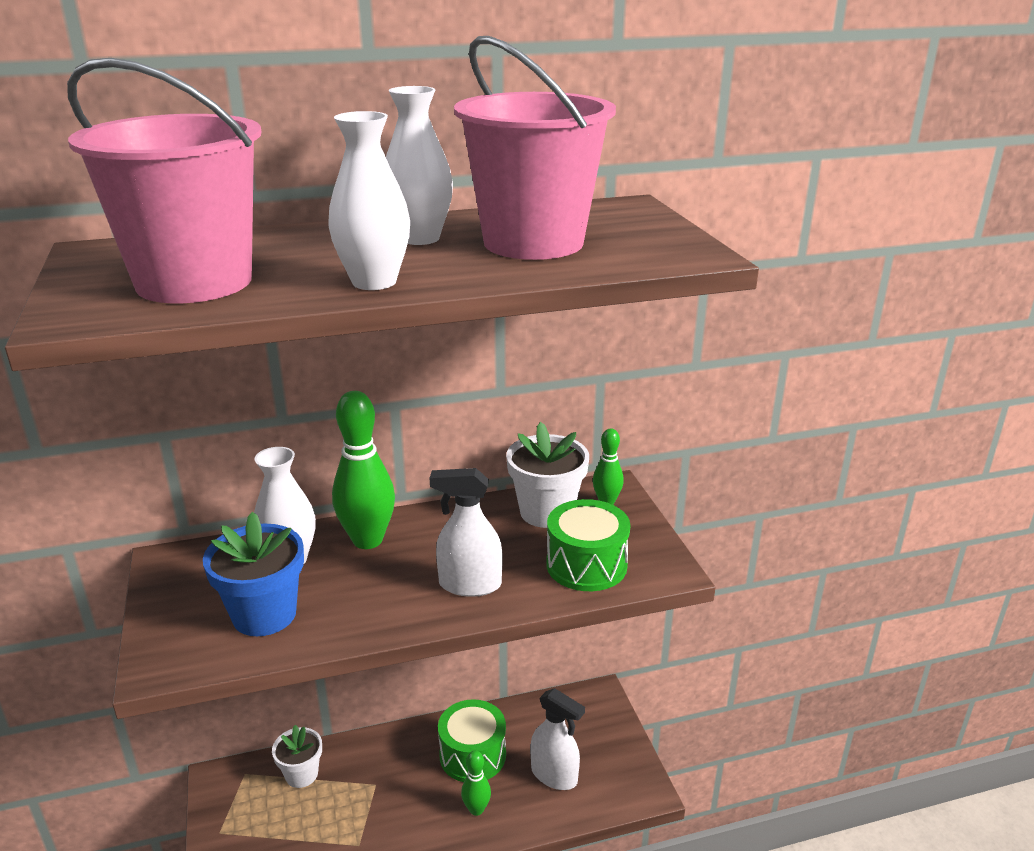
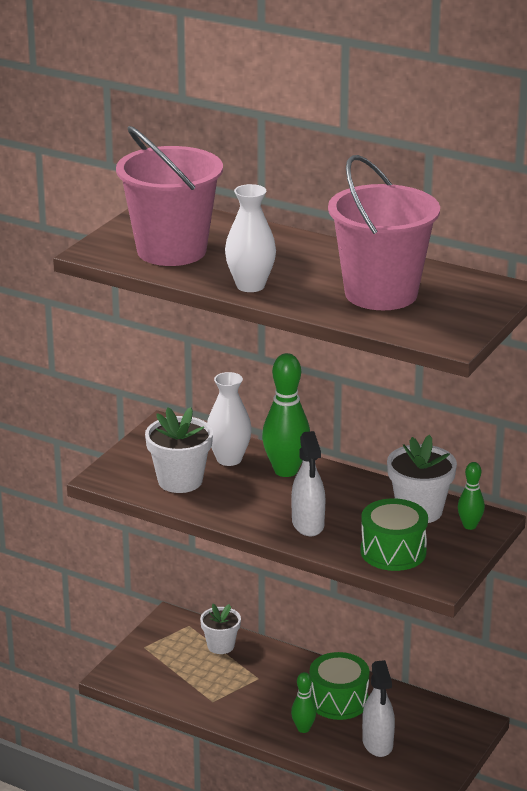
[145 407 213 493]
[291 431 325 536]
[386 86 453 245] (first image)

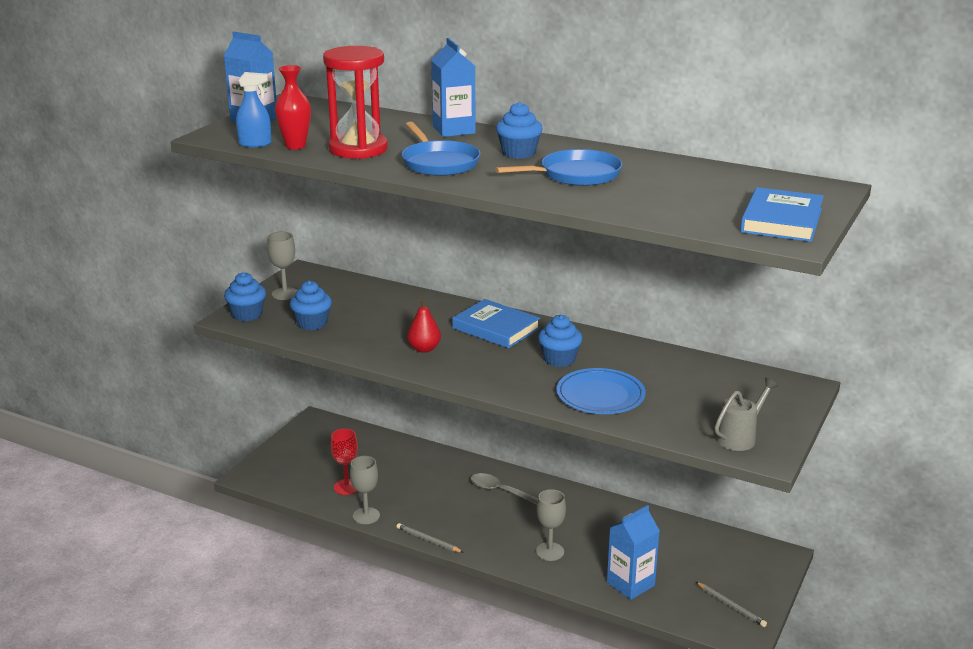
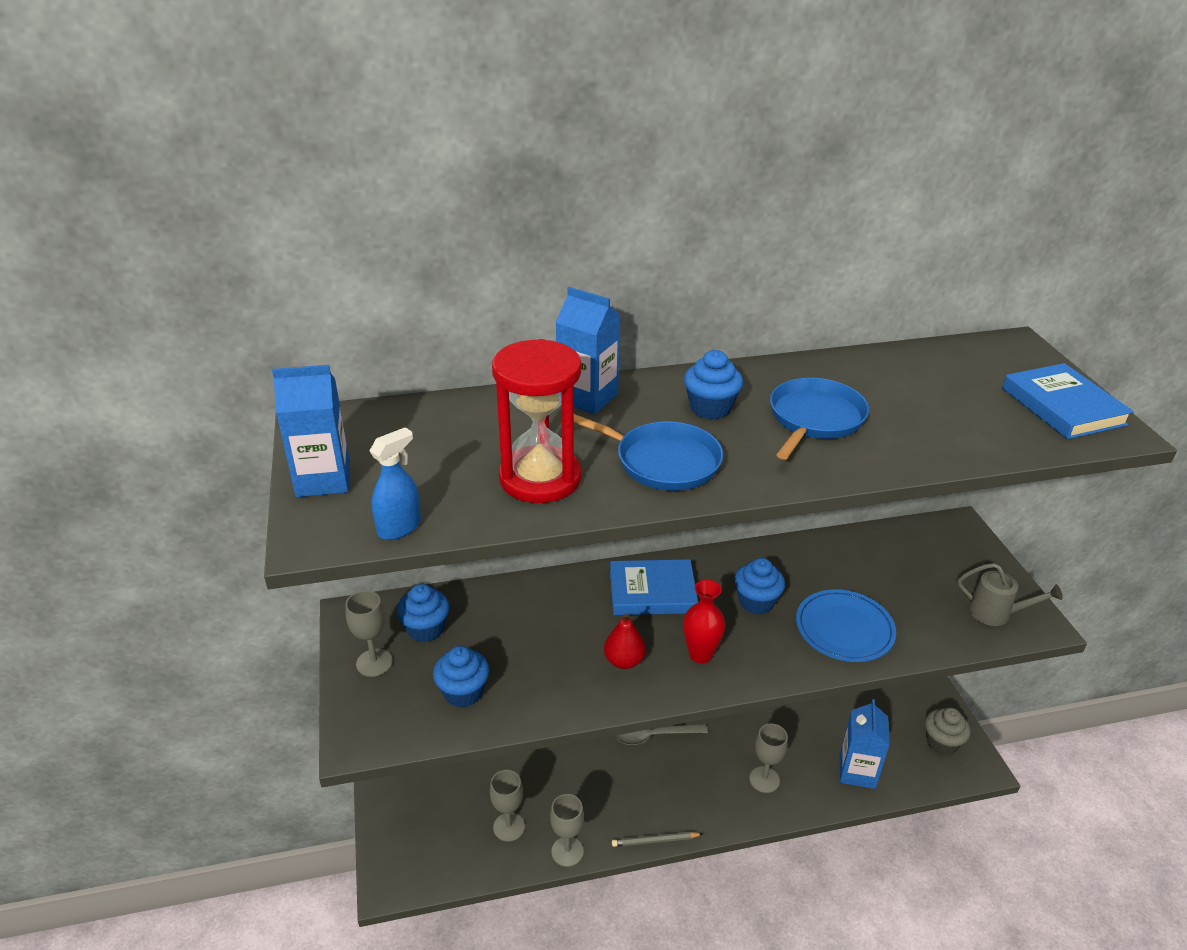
[397 584 449 642]
[490 770 525 842]
[683 580 725 664]
[925 707 971 755]
[958 563 1063 626]

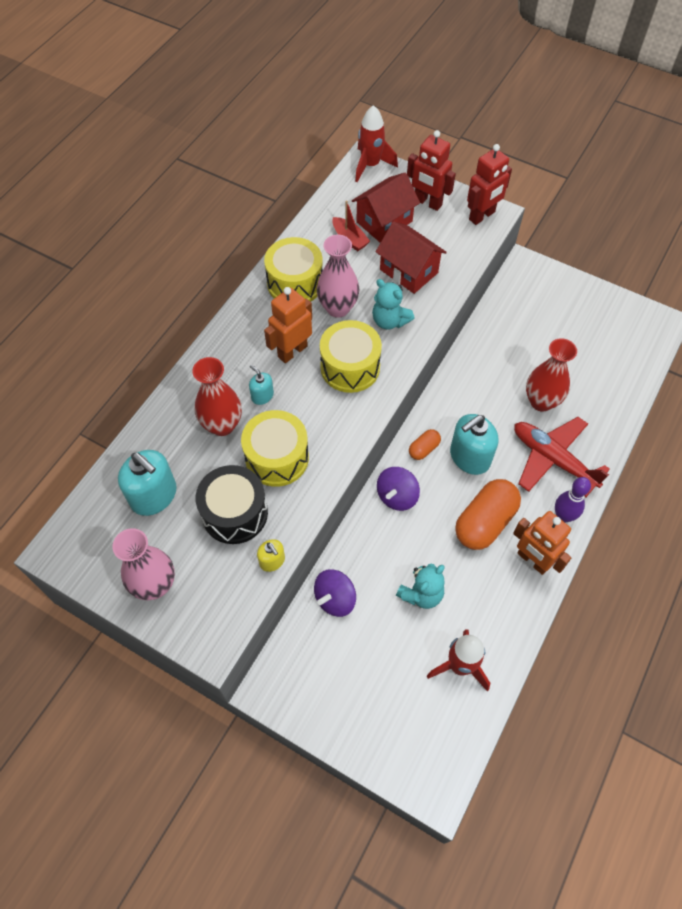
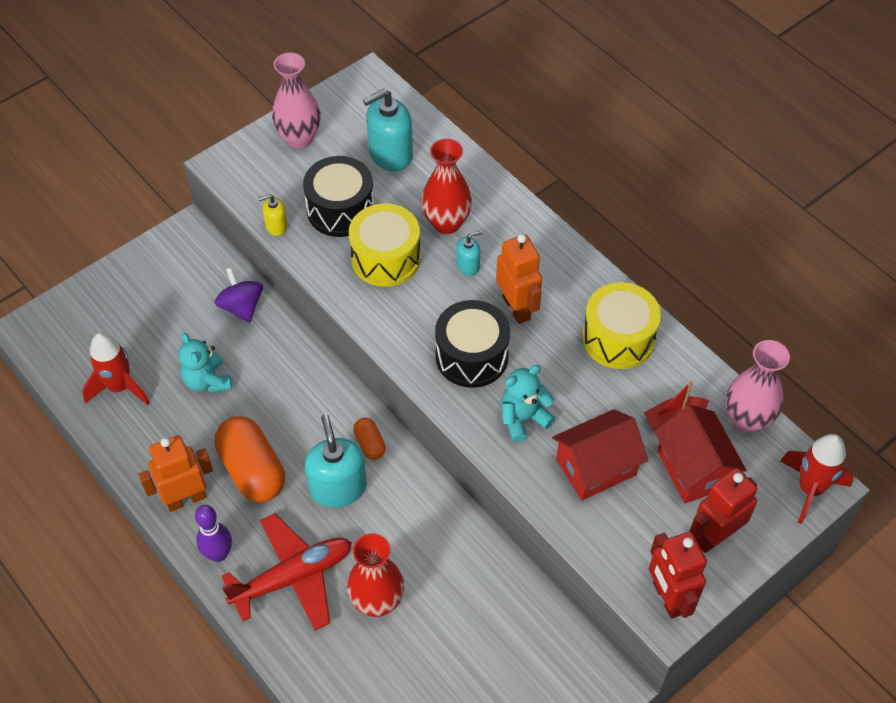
[435 300 510 388]
[726 340 790 433]
[377 467 420 511] (first image)

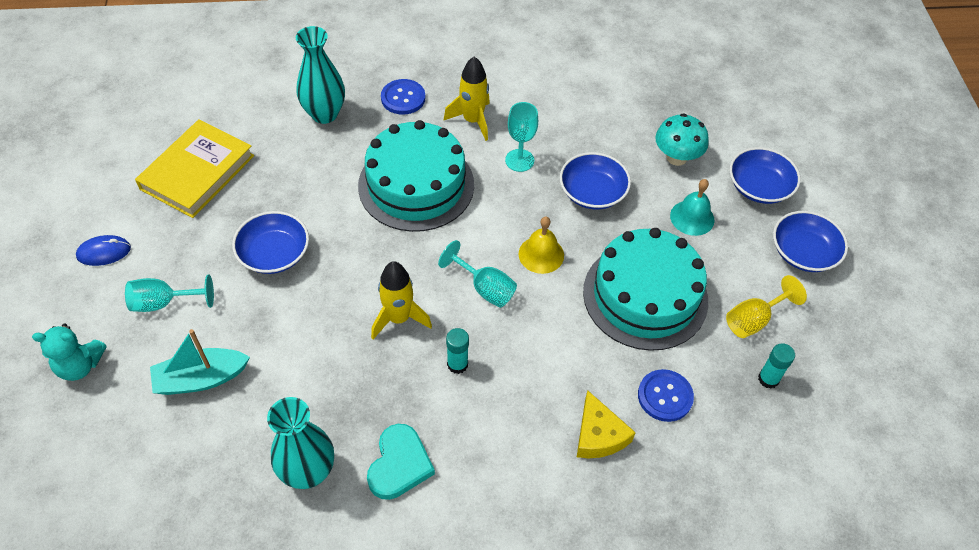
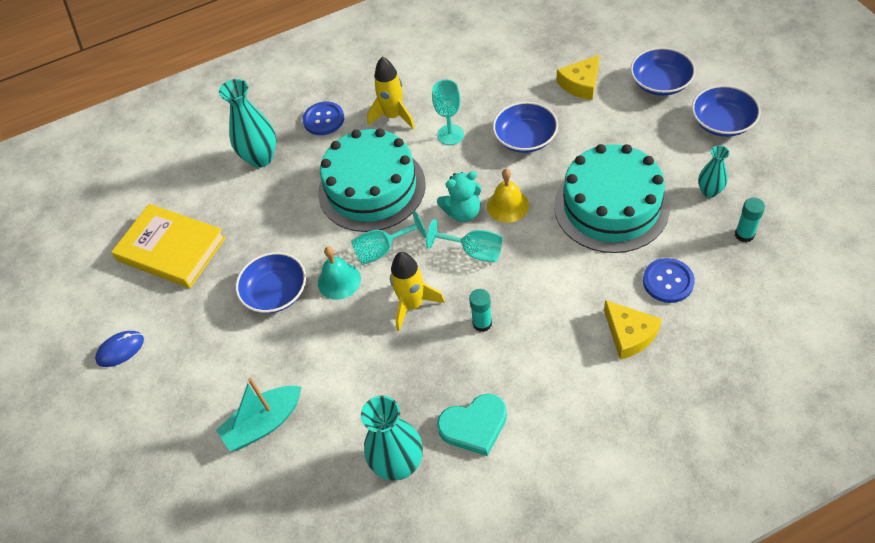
[111 204 226 288]
[318 246 361 300]
[351 211 427 265]
[437 171 481 222]
[437 394 507 456]
[556 54 600 100]
[698 146 730 198]

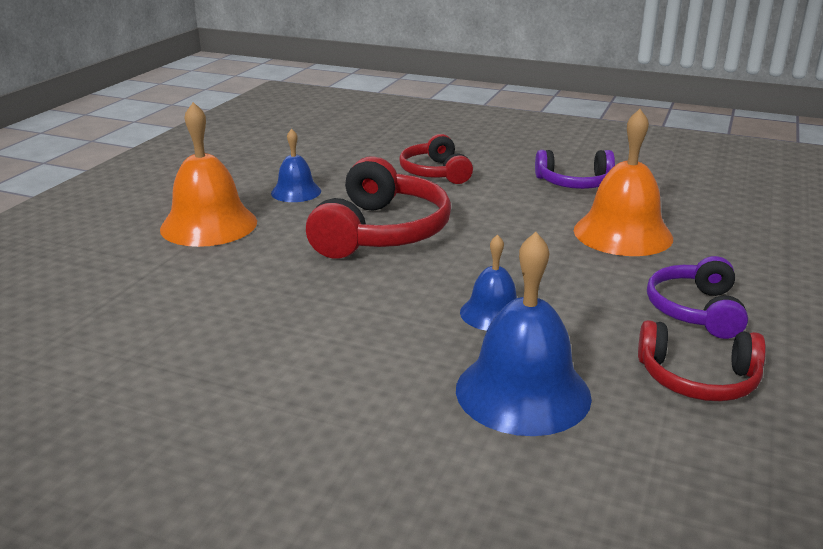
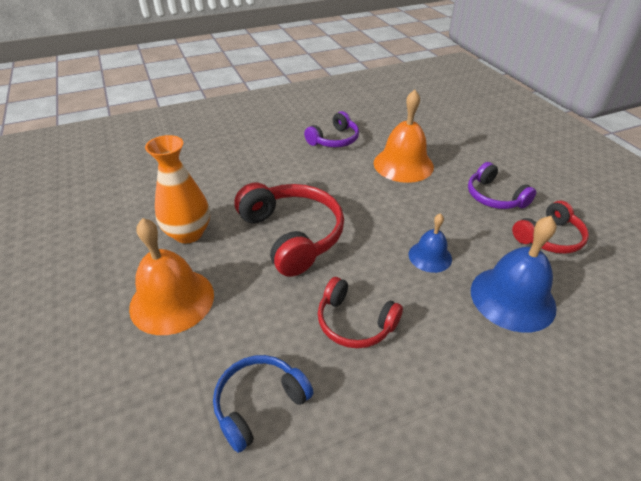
[145 135 210 243]
[213 355 314 453]
[318 277 403 348]

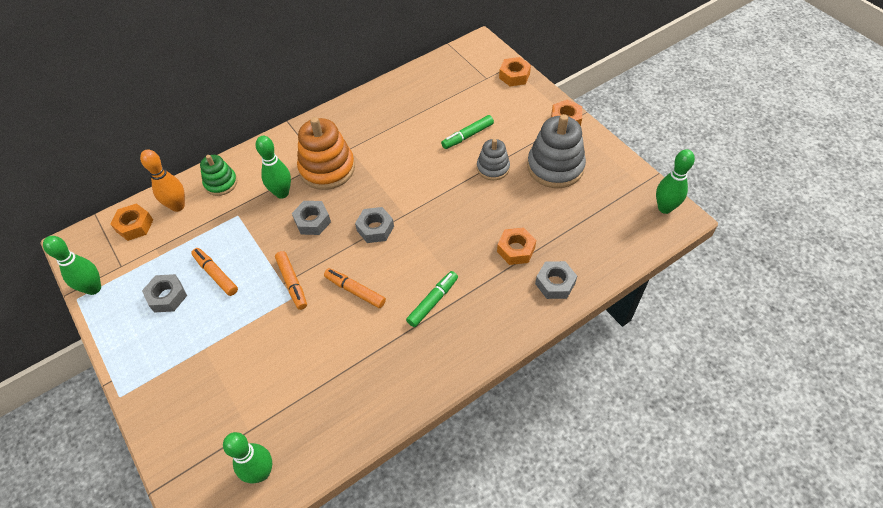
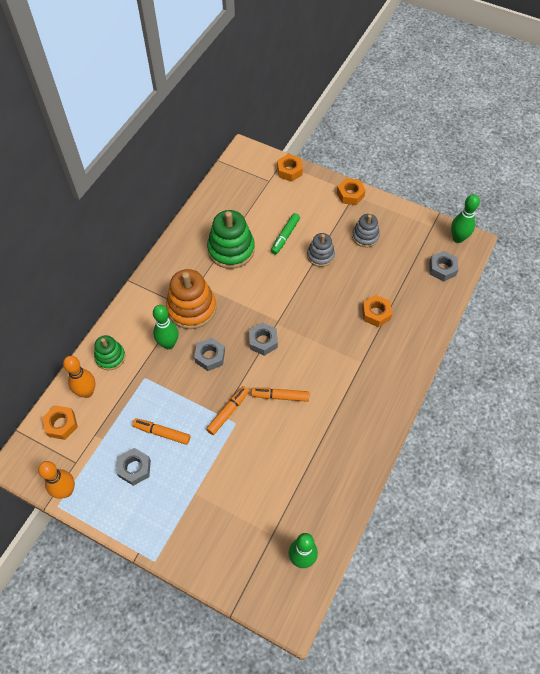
[38 461 75 499]
[206 386 249 435]
[207 210 255 269]
[352 214 380 247]
[429 251 459 282]
[406 271 458 327] (first image)

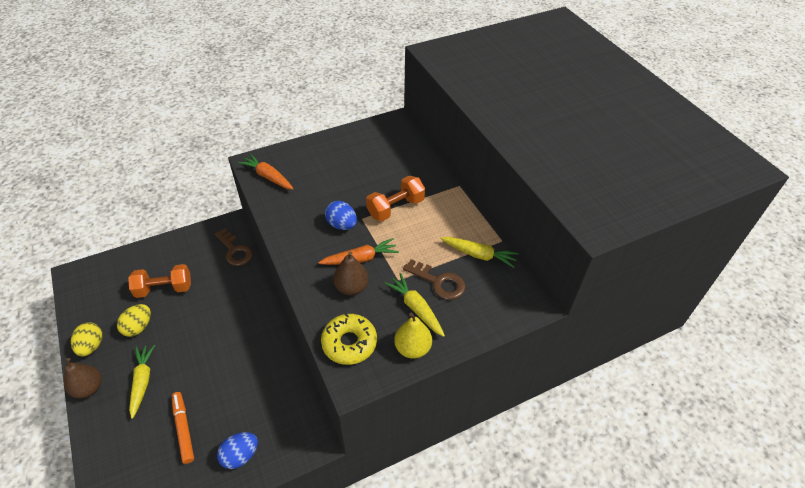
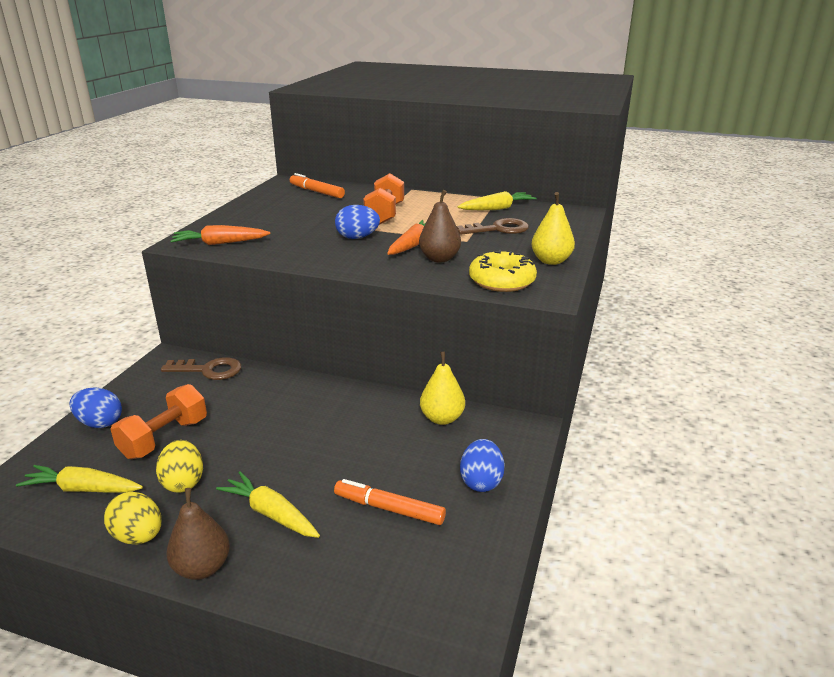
[16 465 143 492]
[69 387 122 428]
[290 173 345 198]
[420 351 465 425]

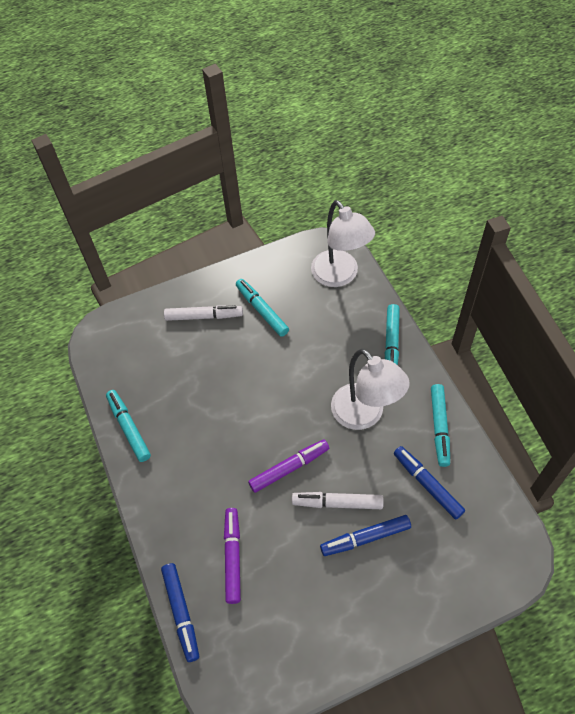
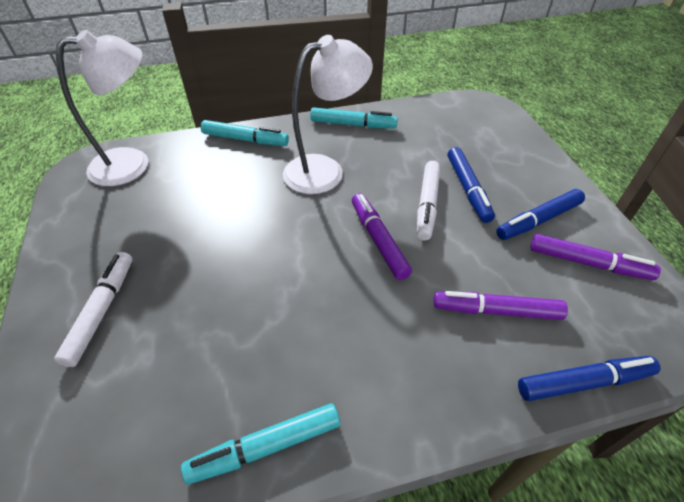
[496 189 585 240]
[531 234 661 280]
[236 279 289 337] (first image)

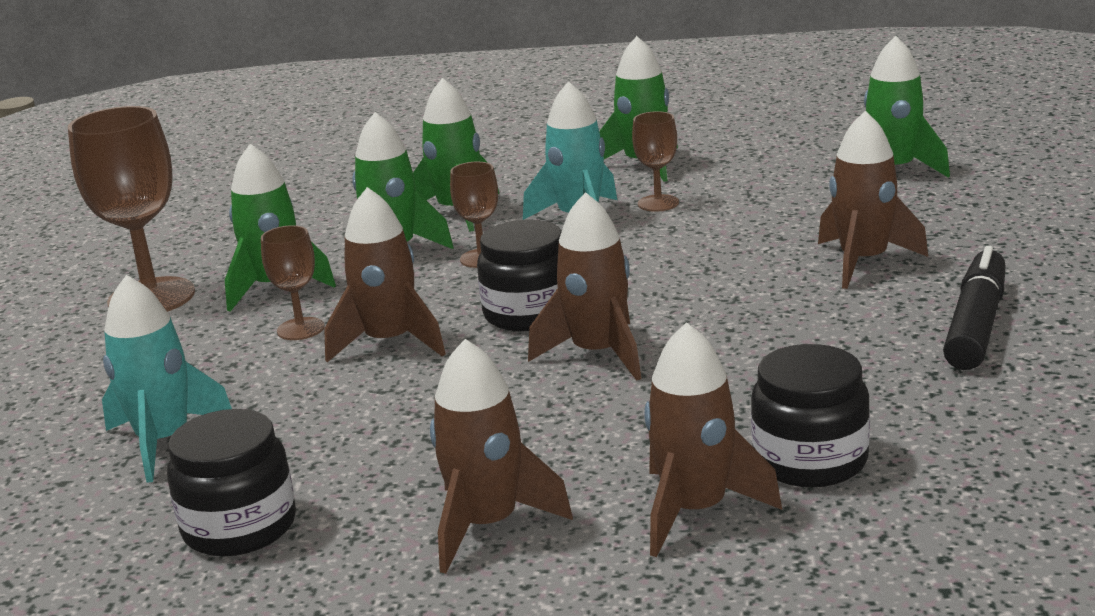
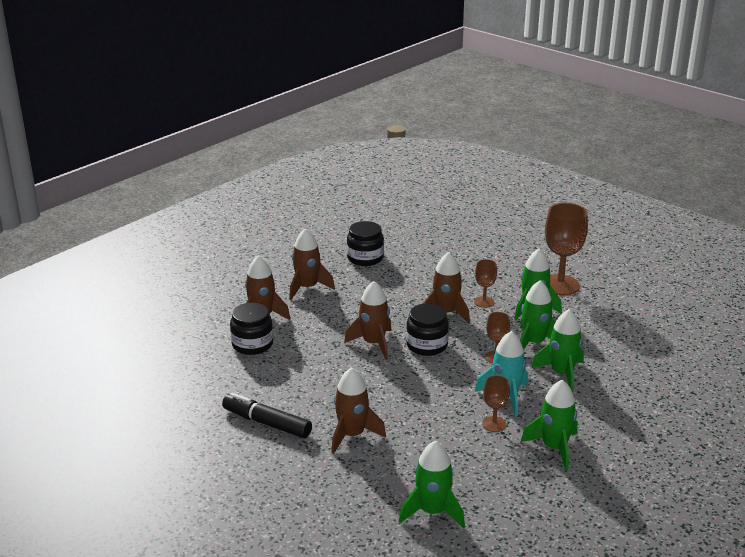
[222 393 312 438]
[102 275 232 483] (first image)

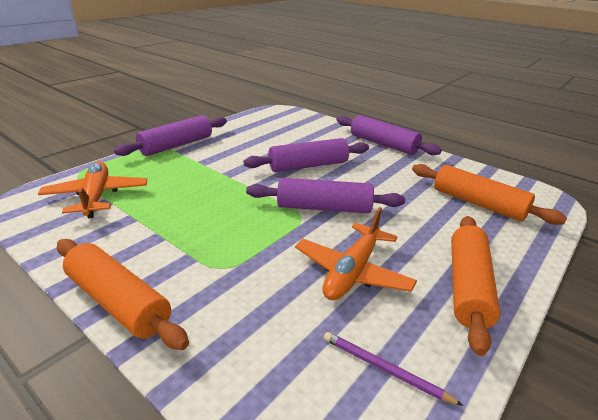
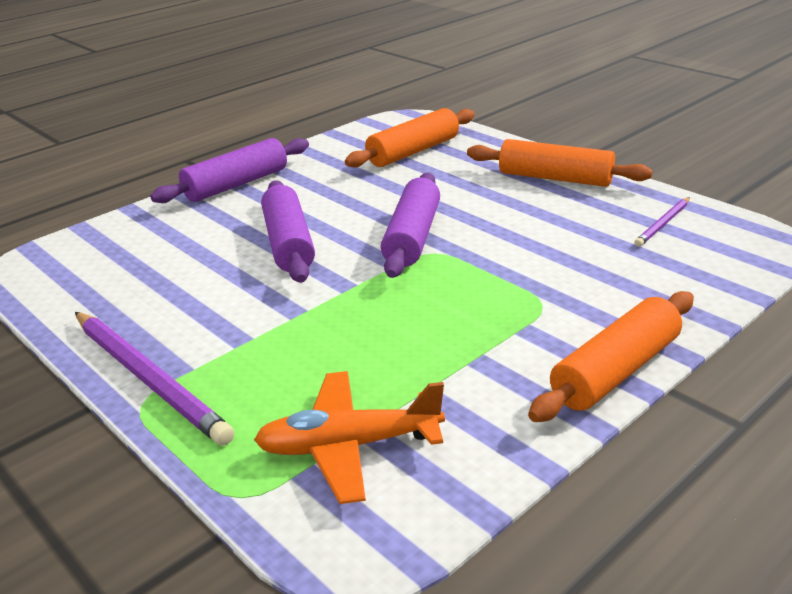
[75 312 234 446]
[295 207 417 300] (first image)

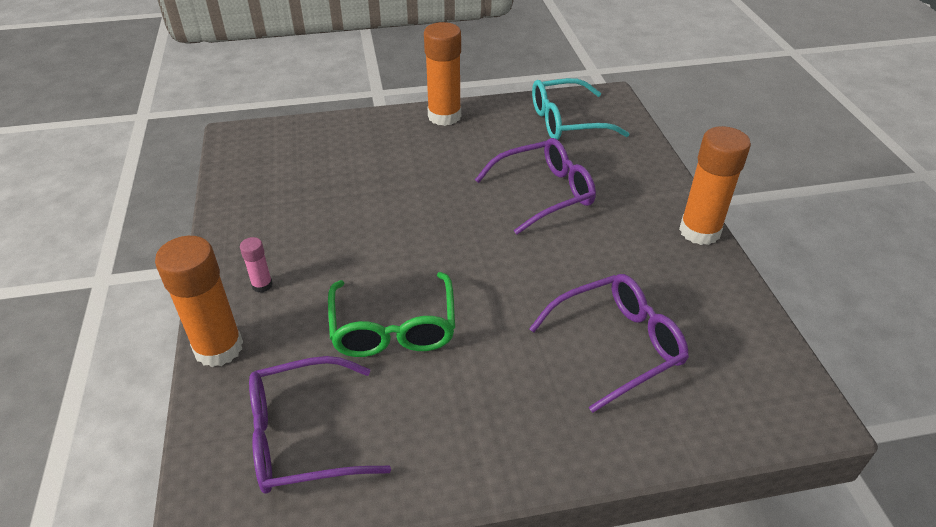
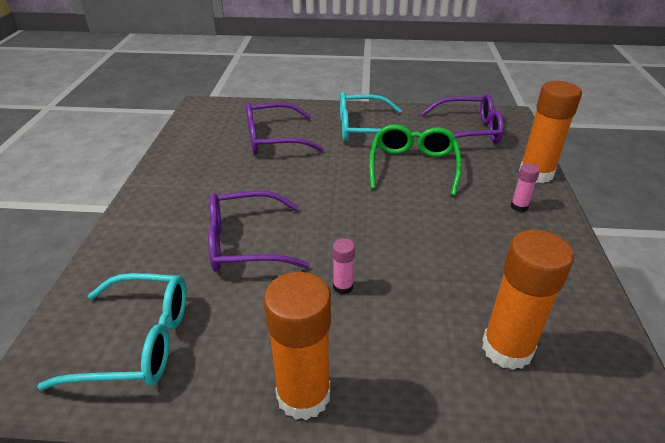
[333 238 355 294]
[340 92 402 142]
[482 229 574 370]

